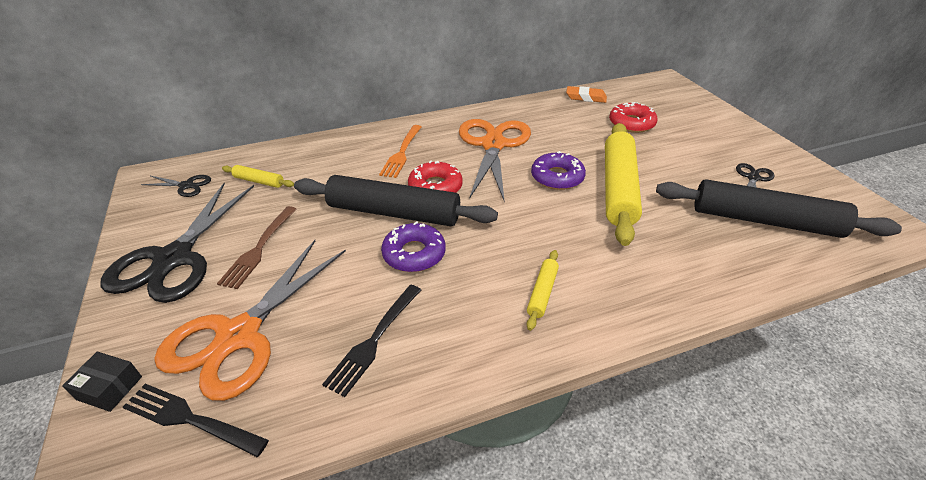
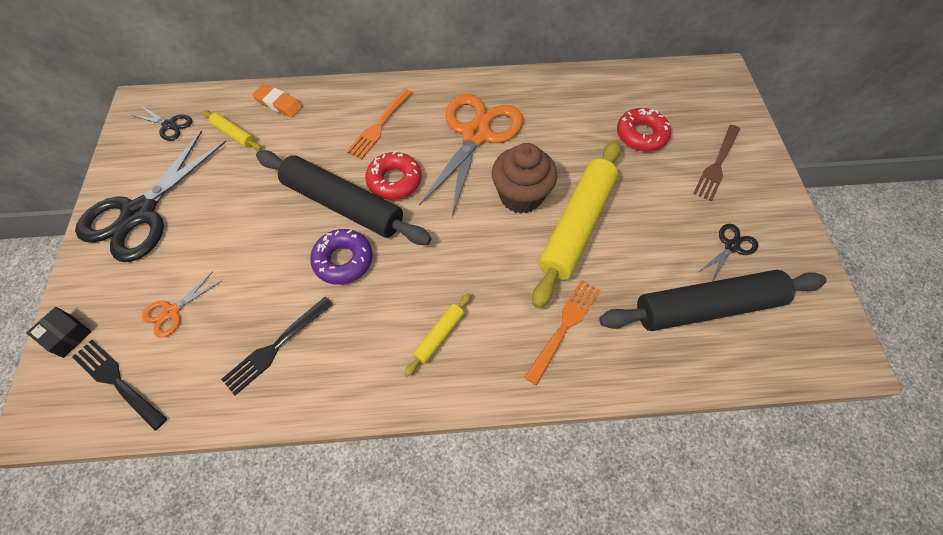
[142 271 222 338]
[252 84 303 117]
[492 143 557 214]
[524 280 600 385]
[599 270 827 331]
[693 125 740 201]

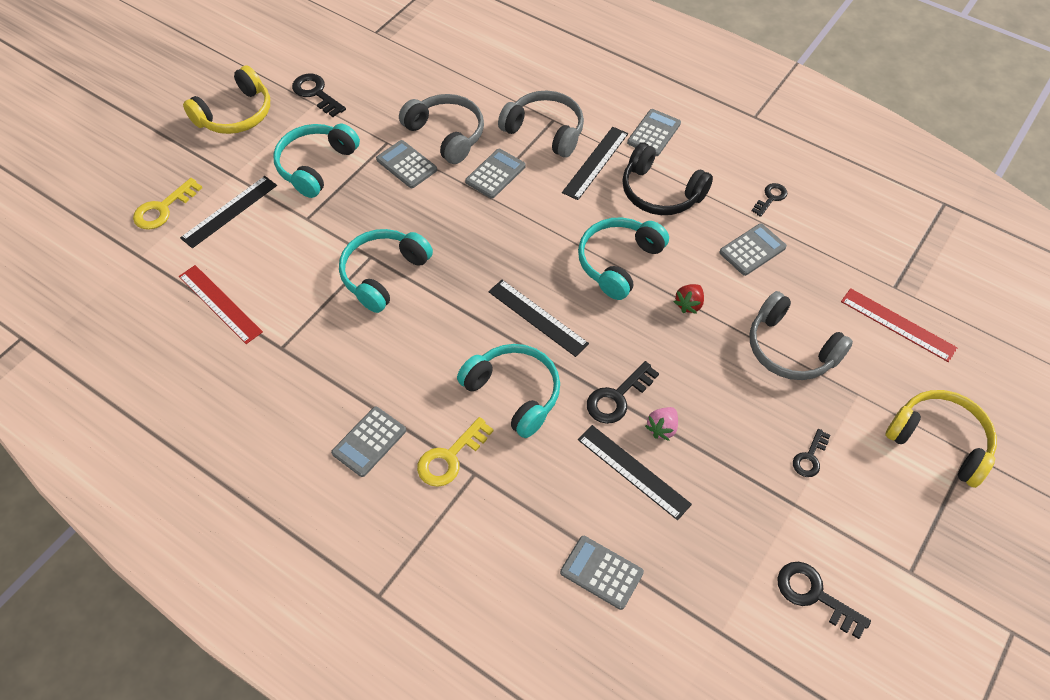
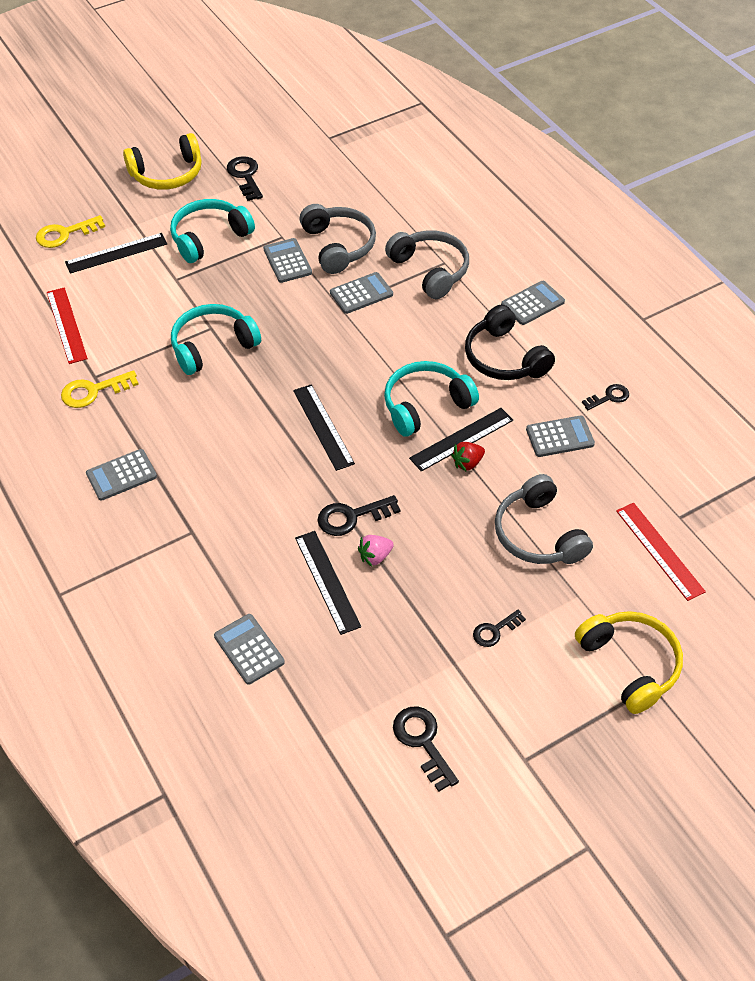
[61 370 139 408]
[409 408 513 472]
[457 344 560 438] (first image)

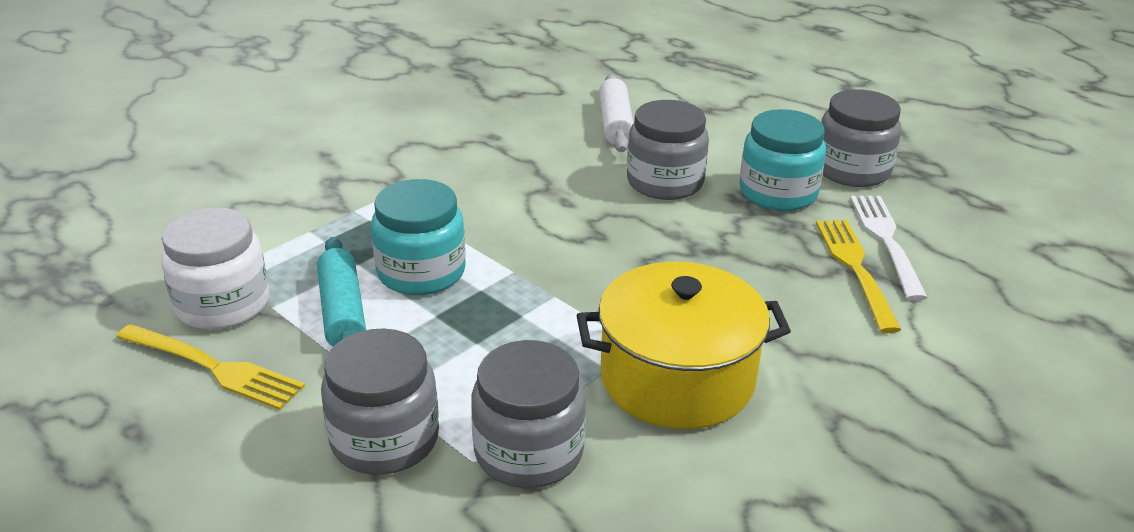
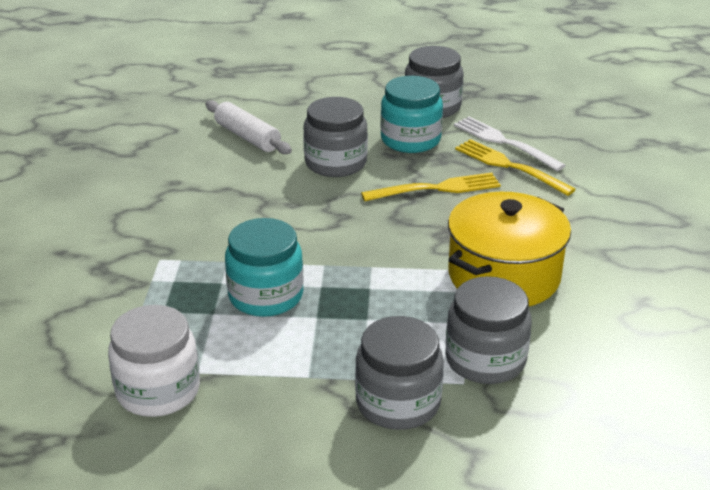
[361 172 501 201]
[317 237 366 347] (first image)

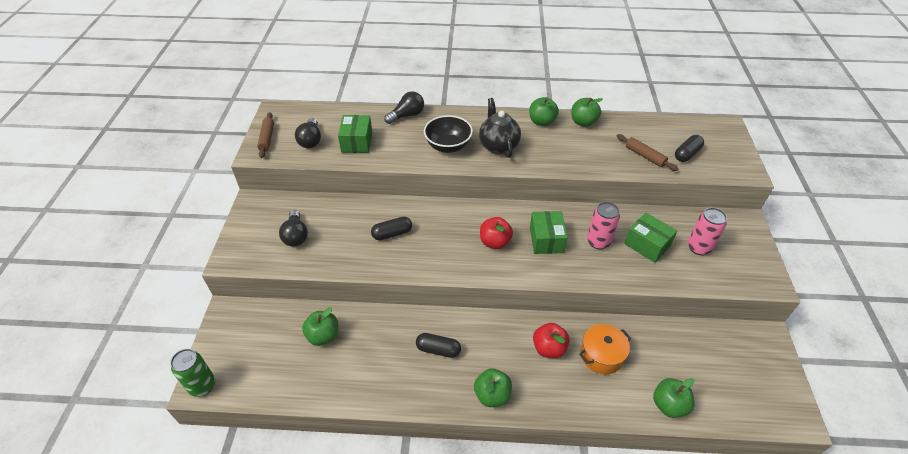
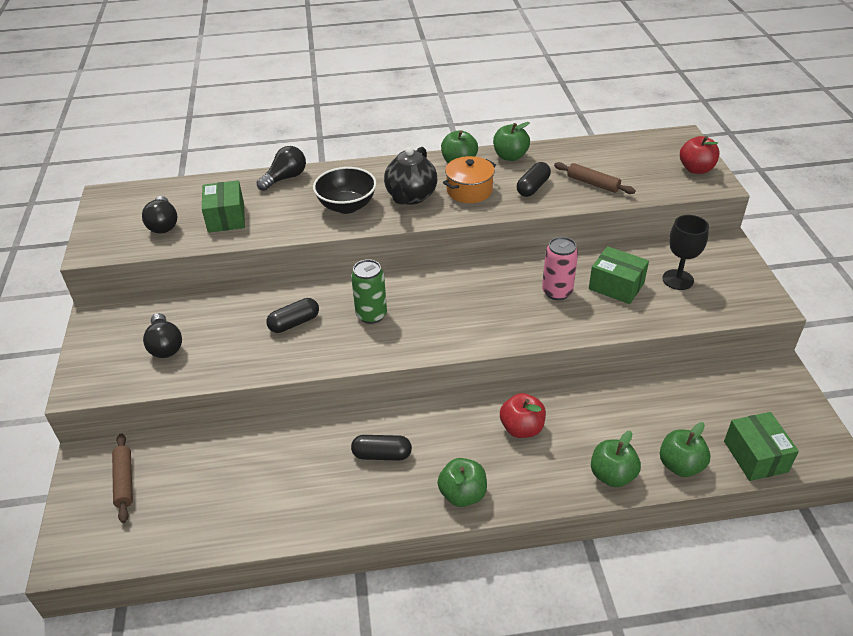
[112 433 133 523]
[351 259 387 324]
[384 147 437 205]
[443 156 496 203]
[517 162 551 197]
[591 431 641 487]
[662 215 709 290]
[680 136 719 174]
[724 412 799 481]

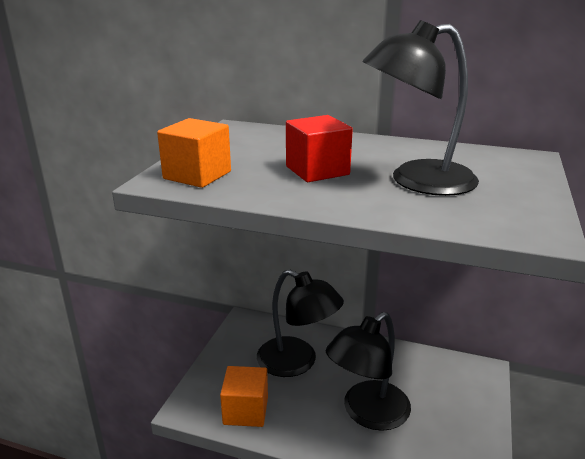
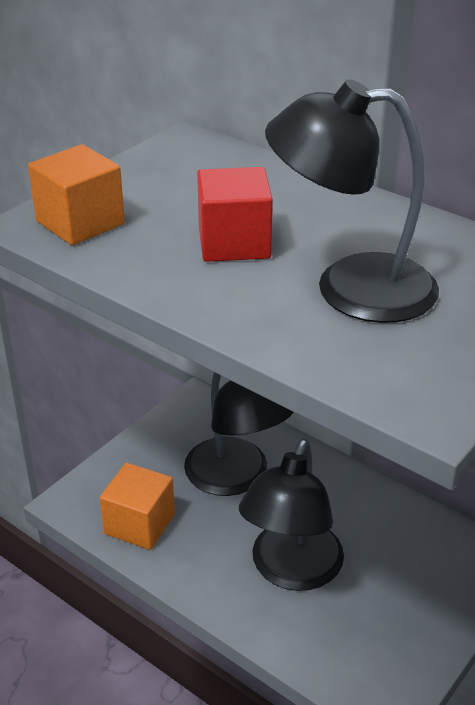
[239 439 344 591]

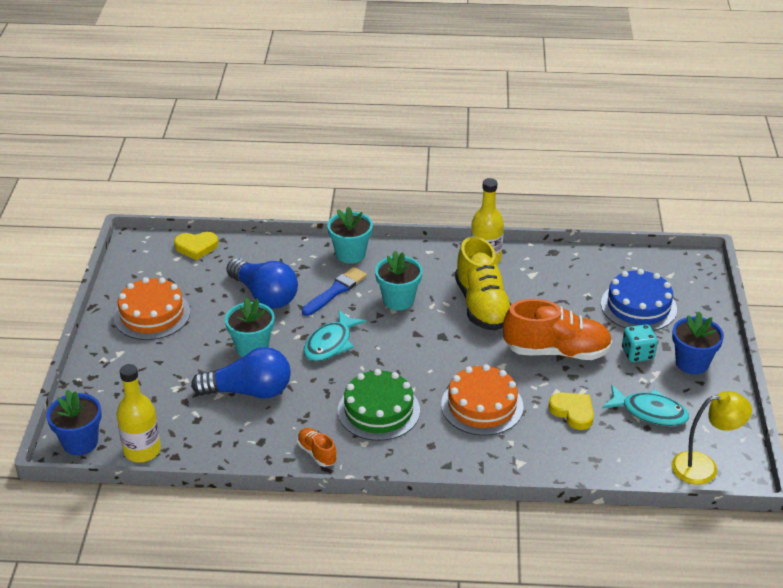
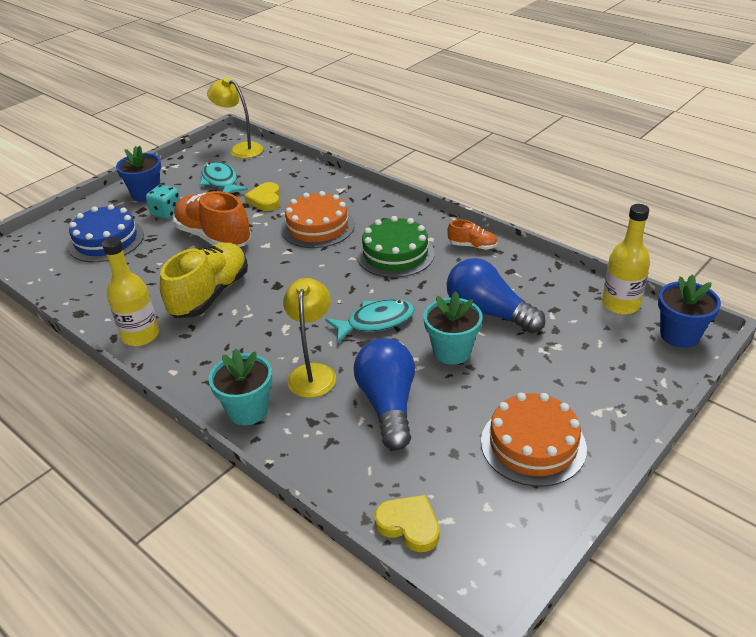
[283 278 336 398]
[447 219 498 250]
[375 251 423 310] (first image)

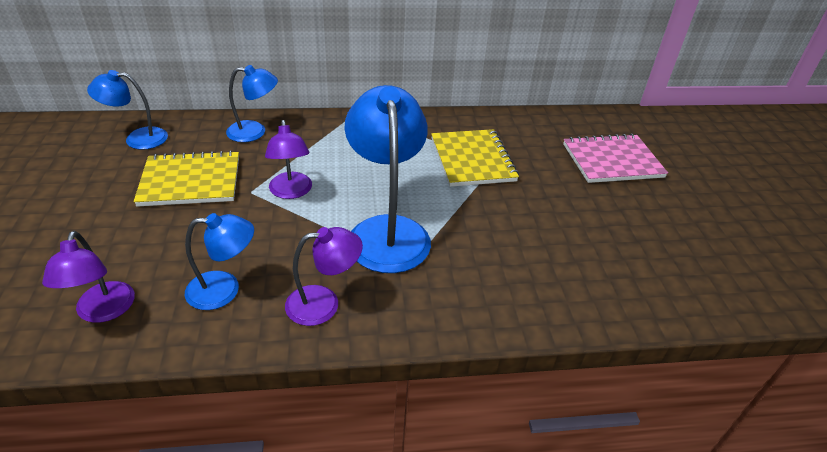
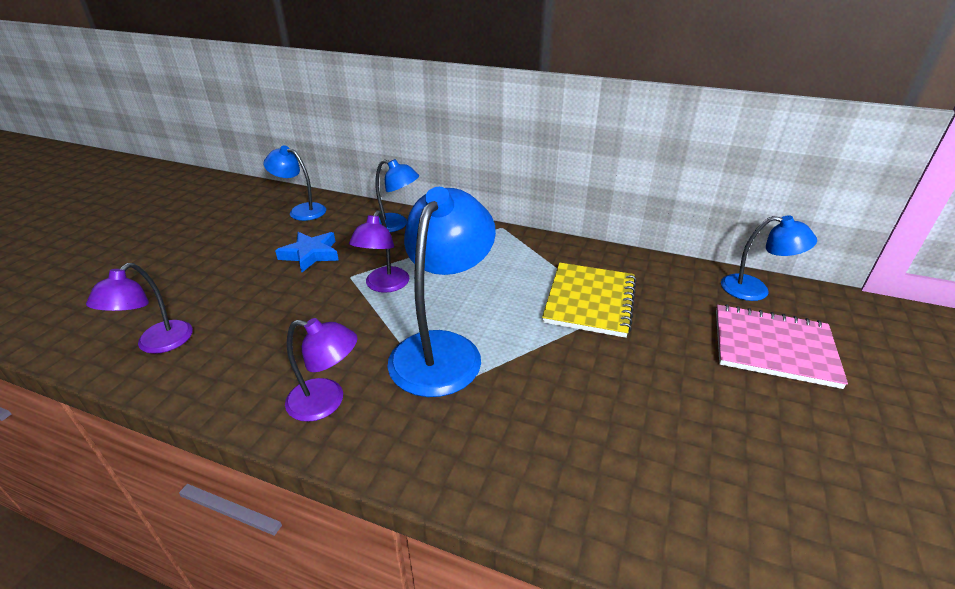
[275 232 339 272]
[721 215 817 301]

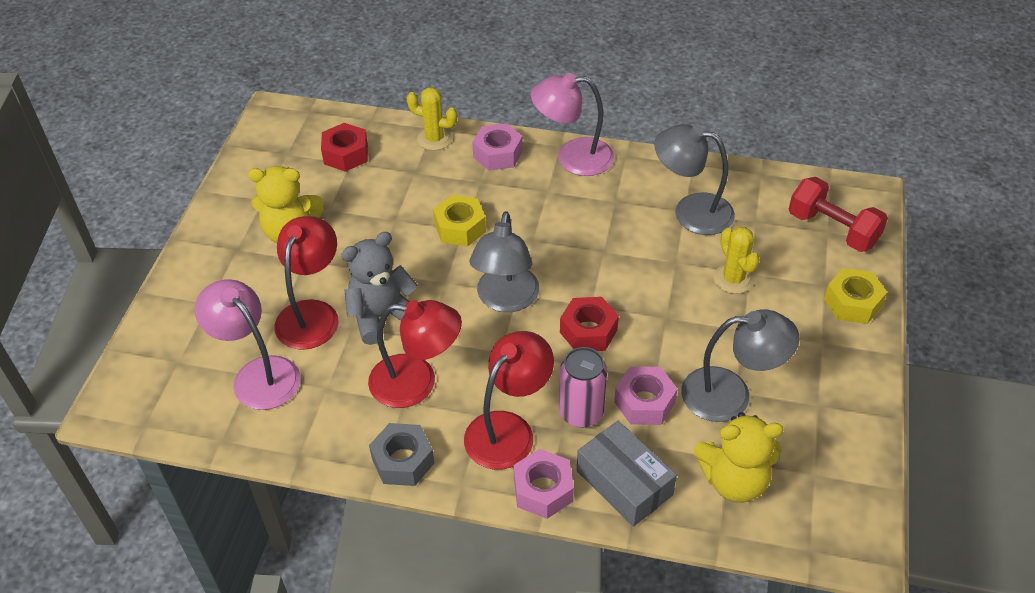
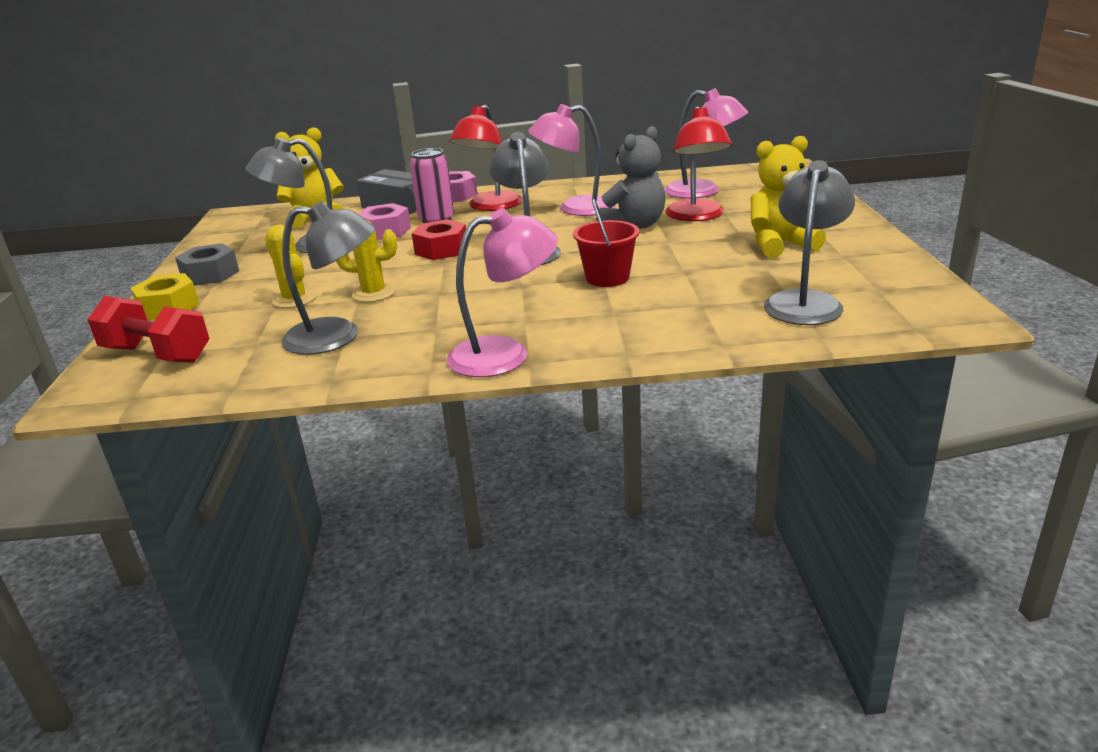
[175 243 239 286]
[336 220 397 302]
[528 104 616 216]
[573 198 640 287]
[764 160 855 325]
[472 123 523 171] (first image)

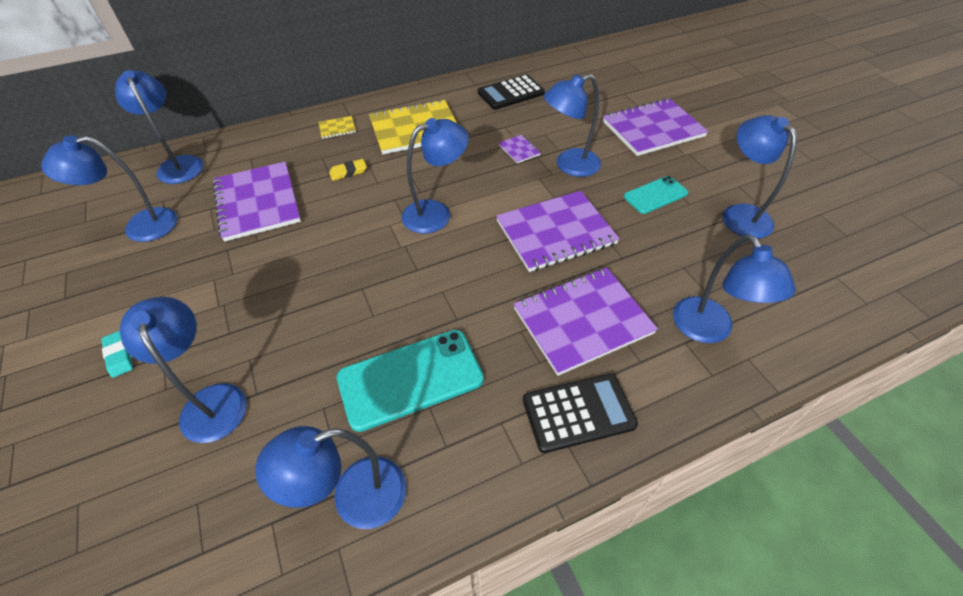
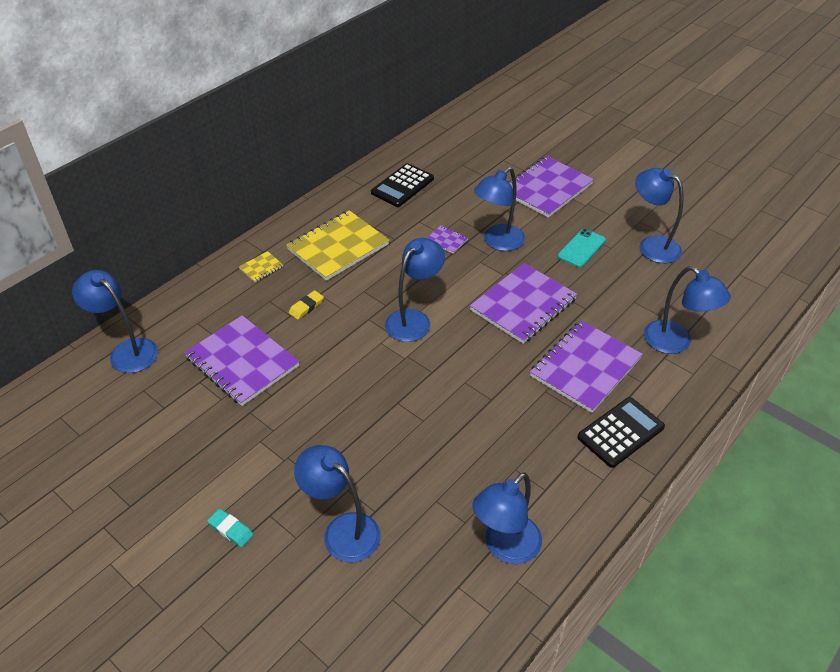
[41 136 177 242] (first image)
[337 330 484 432] (first image)

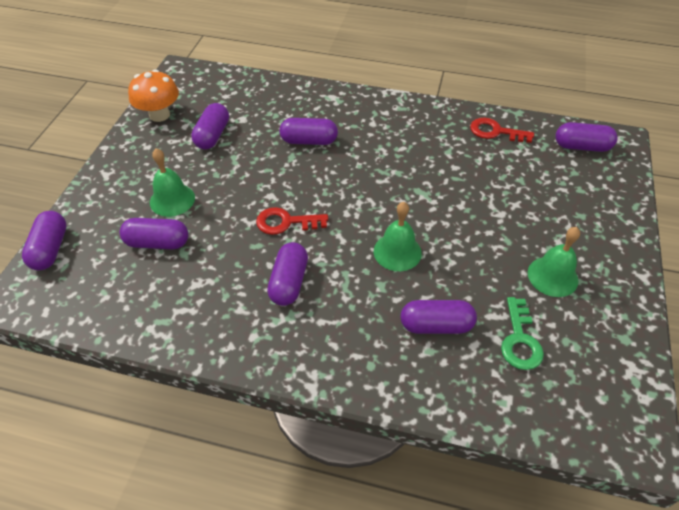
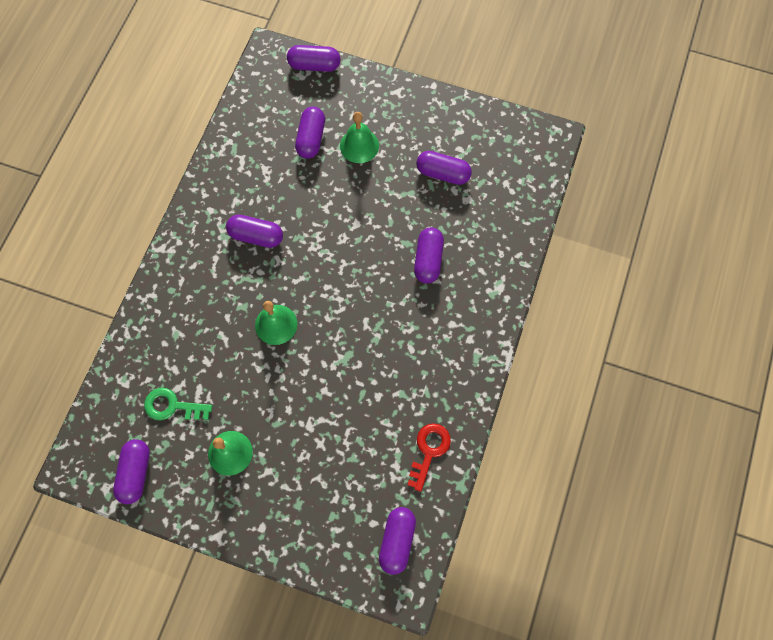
[113 439 150 504]
[128 69 179 122] (first image)
[256 207 328 235] (first image)

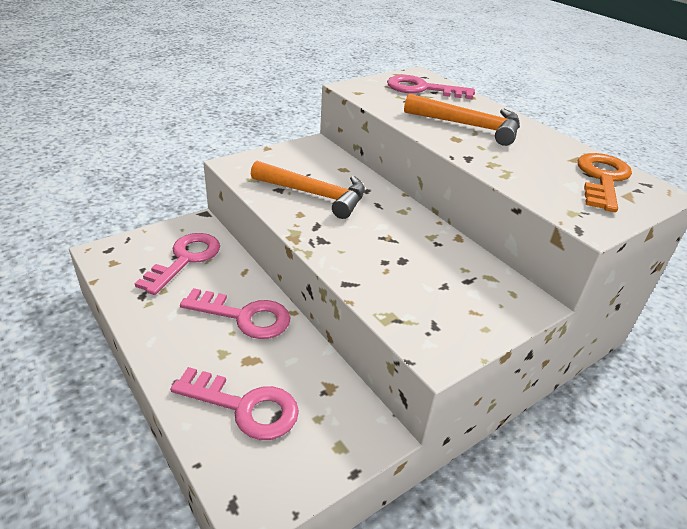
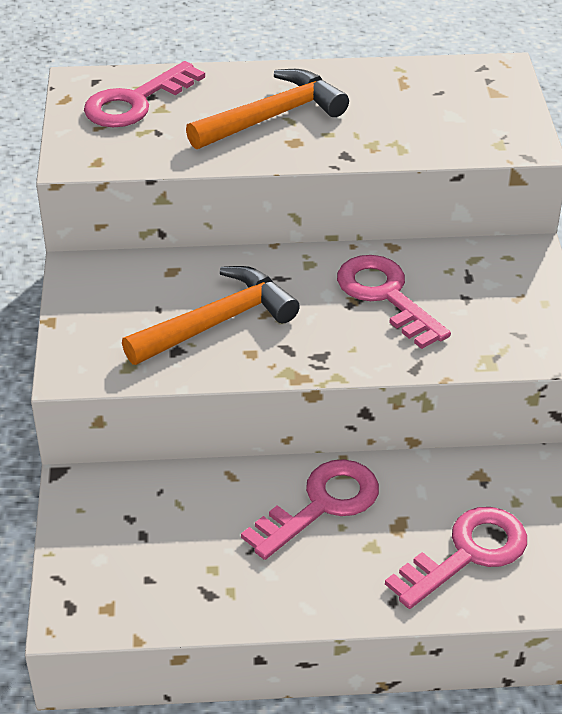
[337 255 451 349]
[577 153 632 212] (first image)

